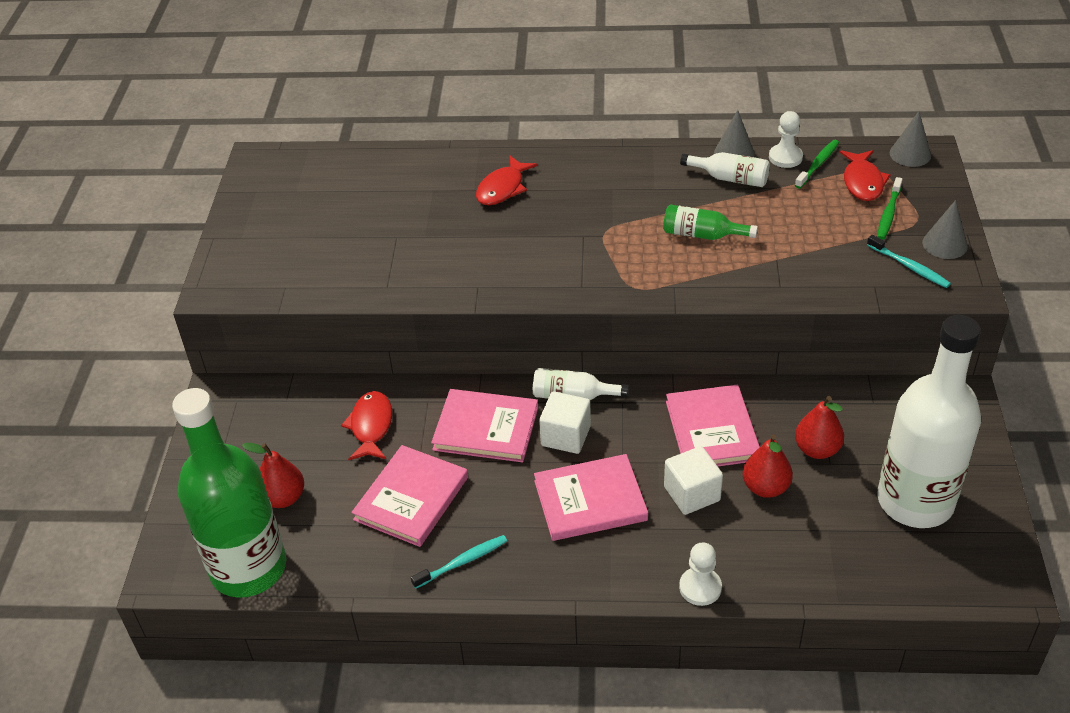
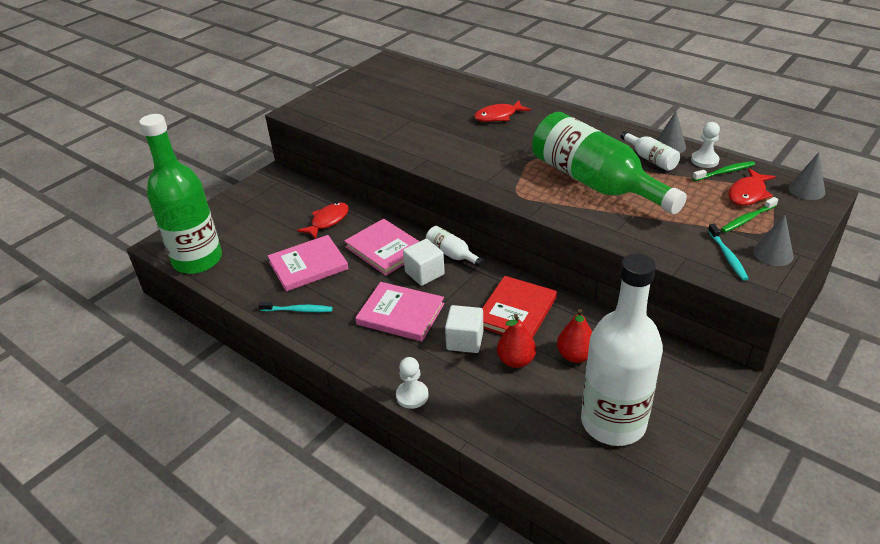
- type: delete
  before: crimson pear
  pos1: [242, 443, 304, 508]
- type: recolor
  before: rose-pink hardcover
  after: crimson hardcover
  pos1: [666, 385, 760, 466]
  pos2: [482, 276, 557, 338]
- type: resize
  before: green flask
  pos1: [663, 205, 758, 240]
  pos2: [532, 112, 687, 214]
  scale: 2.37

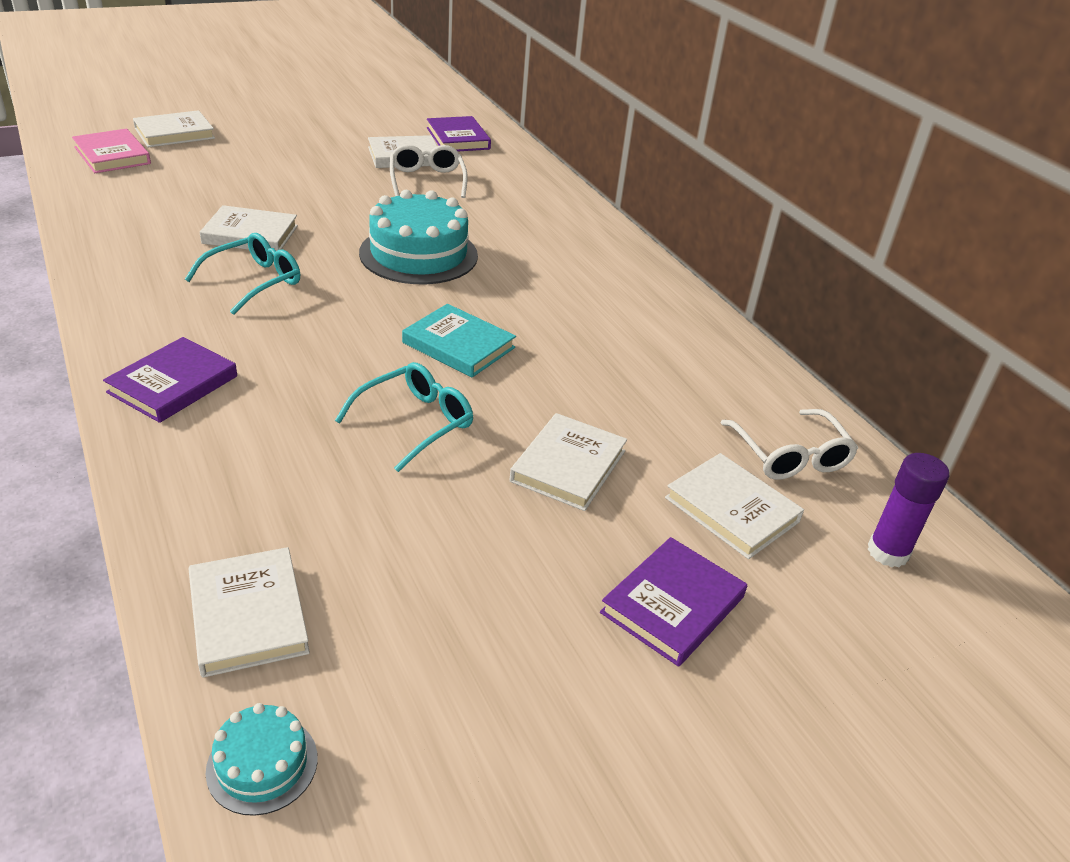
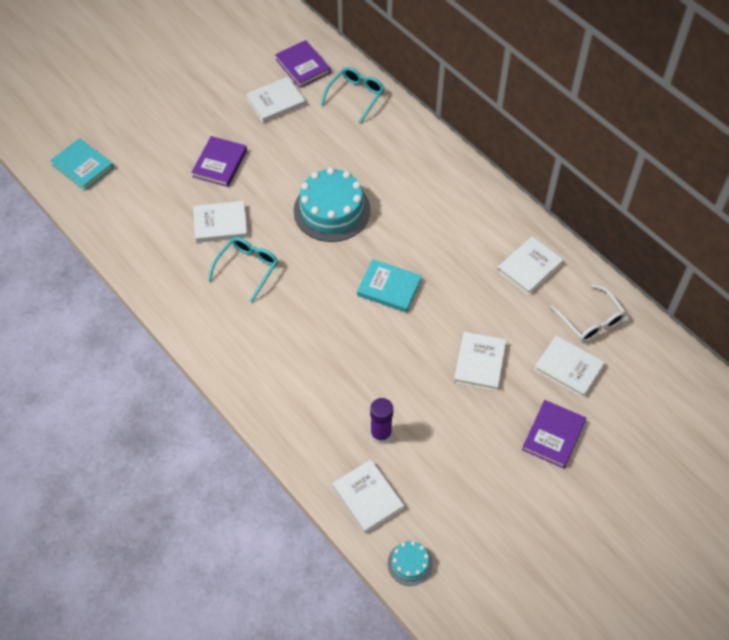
- type: delete
  before: snow-white eyeglasses
  pos1: [390, 145, 468, 198]
- type: move
  before: purple hardcover
  pos1: [103, 337, 237, 423]
  pos2: [191, 136, 247, 187]
- type: move
  before: snow-white hardcover
  pos1: [133, 110, 215, 147]
  pos2: [497, 236, 563, 295]
- type: move
  before: aqua eyeglasses
  pos1: [335, 362, 473, 472]
  pos2: [321, 67, 385, 124]
- type: move
  before: purple glue
  pos1: [867, 453, 949, 567]
  pos2: [370, 398, 393, 444]
- type: recolor
  before: rose-pink hardcover
  after: aqua hardcover
  pos1: [72, 129, 151, 173]
  pos2: [50, 138, 114, 191]

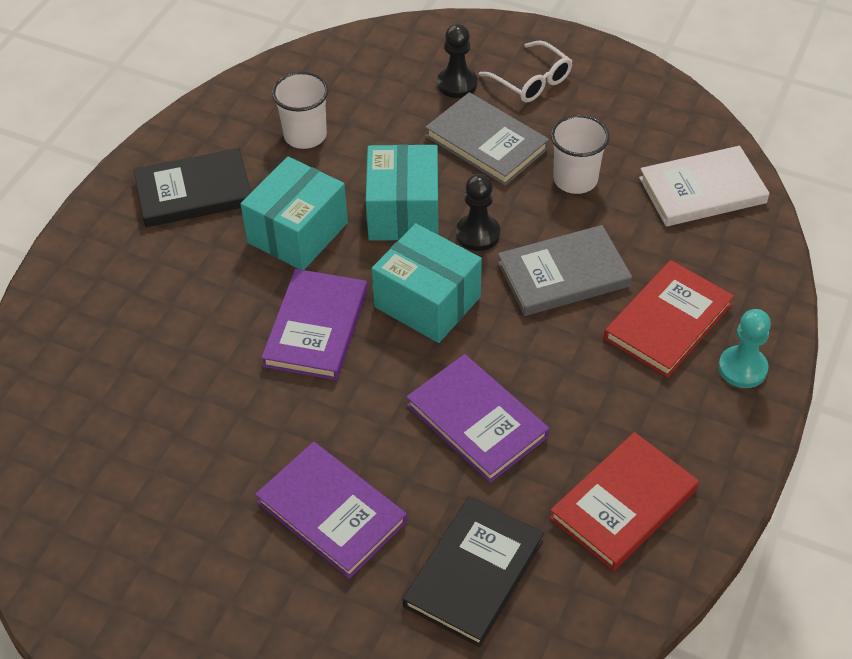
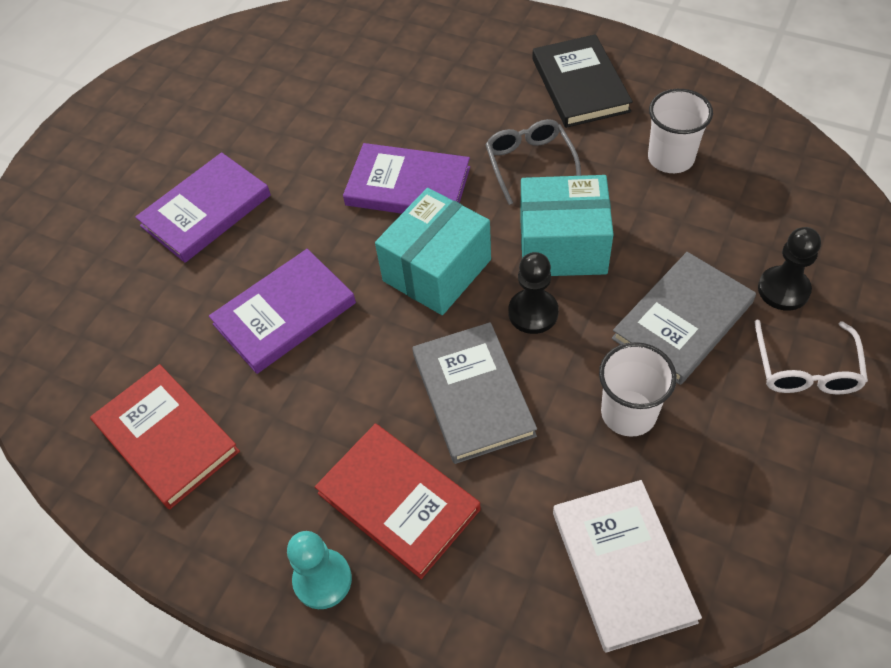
- type: delete
  before: ebony hardcover
  pos1: [403, 496, 544, 647]
- type: replace
  before: aqua box
  after: ash-grey eyeglasses
  pos1: [241, 156, 348, 270]
  pos2: [485, 119, 581, 205]
- type: rotate
  before: snow-white eyeglasses
  pos1: [479, 40, 572, 103]
  pos2: [755, 319, 868, 395]
  turn: -45

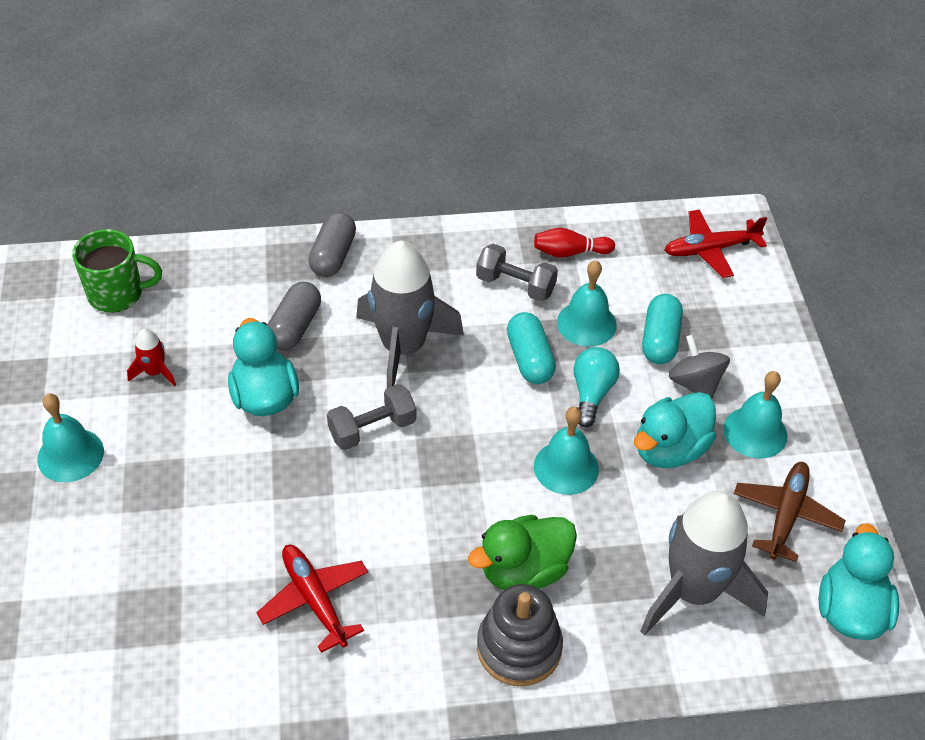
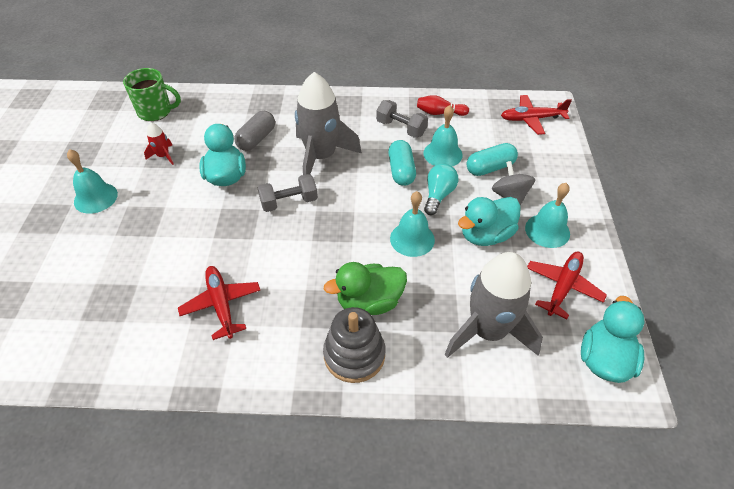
- type: delete
  before: ash-grey pill
  pos1: [308, 212, 356, 277]
- type: recolor
  before: russet plane
  after: crimson plane
  pos1: [734, 462, 846, 562]
  pos2: [527, 252, 607, 319]
- type: rotate
  before: aqua pill
  pos1: [642, 294, 683, 364]
  pos2: [467, 143, 518, 176]
  turn: 45

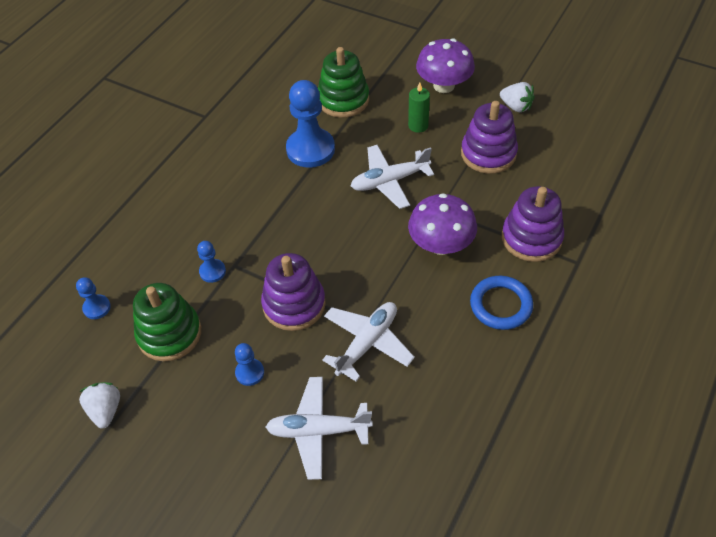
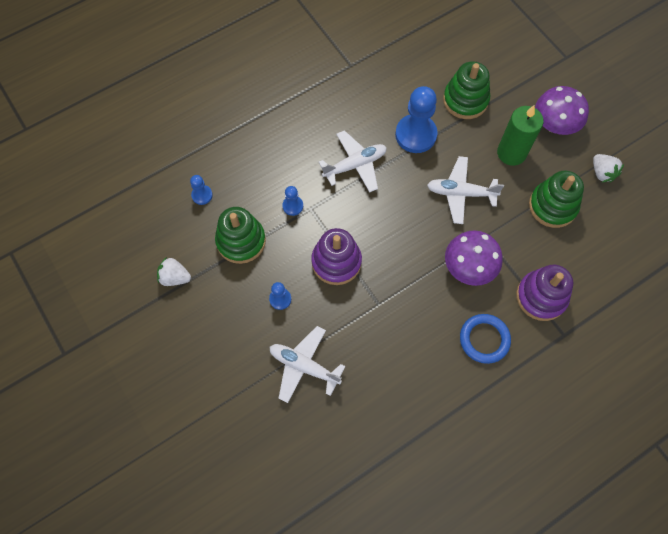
- type: move
  before: snow-white plane
  pos1: [322, 302, 415, 381]
  pos2: [319, 130, 387, 192]
- type: recolor
  before: purple ring stacker
  after: green ring stacker
  pos1: [461, 101, 518, 174]
  pos2: [529, 171, 584, 228]
- type: rotate
  before: snow-white strawberry
  pos1: [79, 382, 120, 429]
  pos2: [157, 257, 191, 286]
  turn: -90
- type: resize
  before: green pillar candle
  pos1: [408, 83, 430, 133]
  pos2: [497, 106, 544, 166]
  scale: 1.68

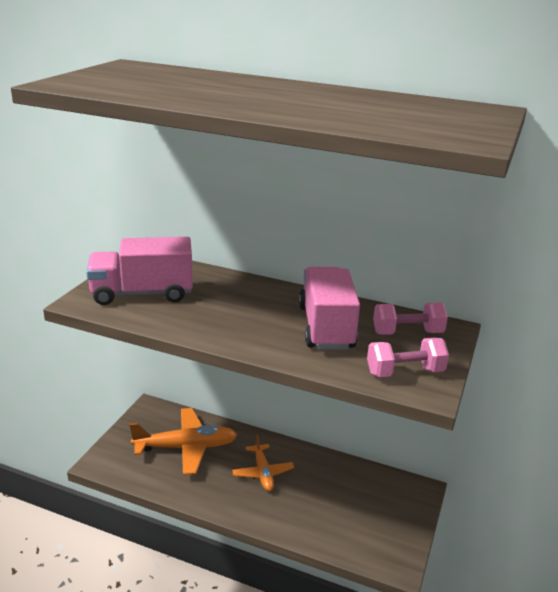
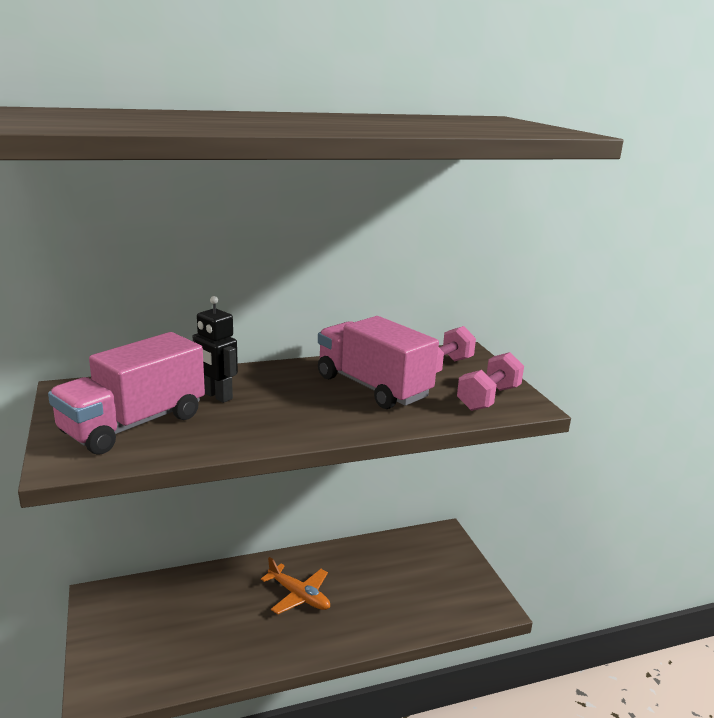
- type: delete
  before: bright orange plane
  pos1: [130, 408, 237, 475]
- type: insert
  after: ebony toy robot
  pos2: [193, 296, 238, 403]

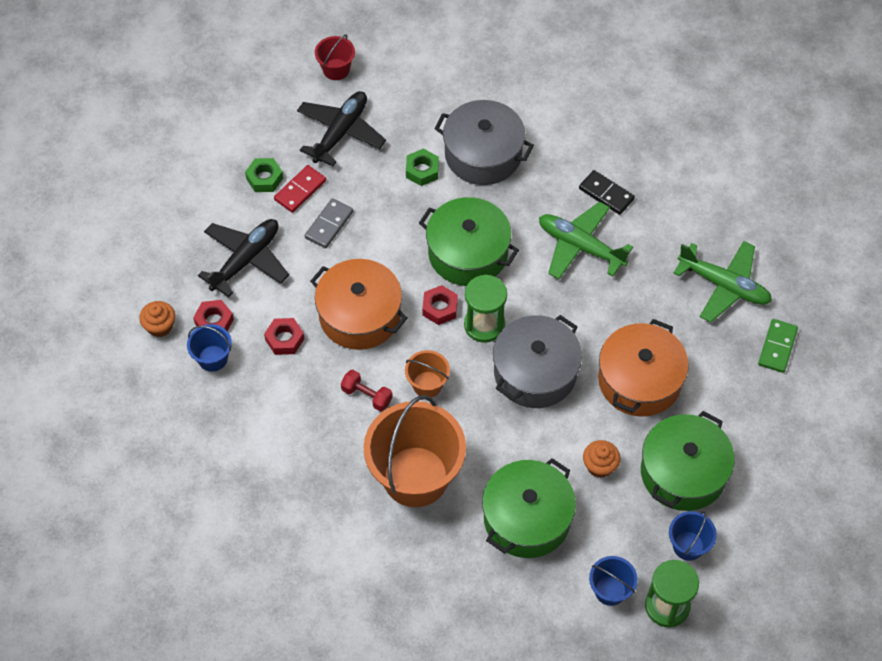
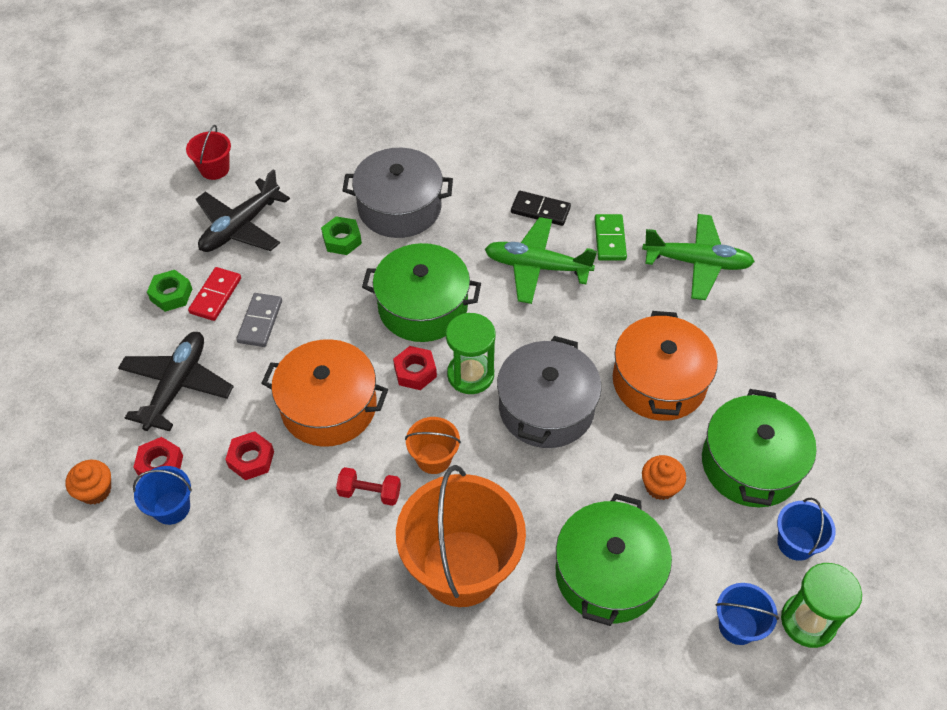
- type: move
  before: green domino piece
  pos1: [758, 319, 798, 373]
  pos2: [594, 214, 627, 261]
- type: rotate
  before: ebony plane
  pos1: [297, 91, 386, 166]
  pos2: [196, 169, 290, 252]
  turn: -150

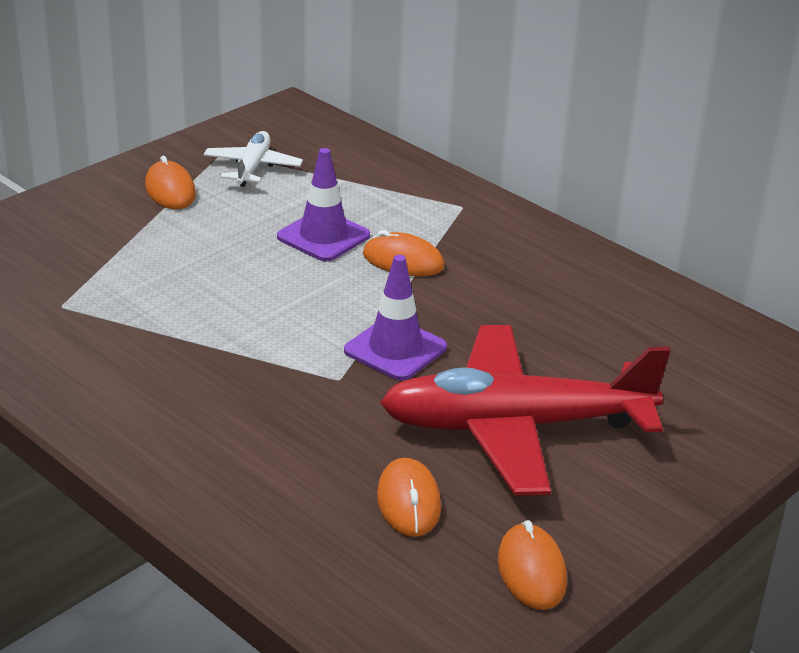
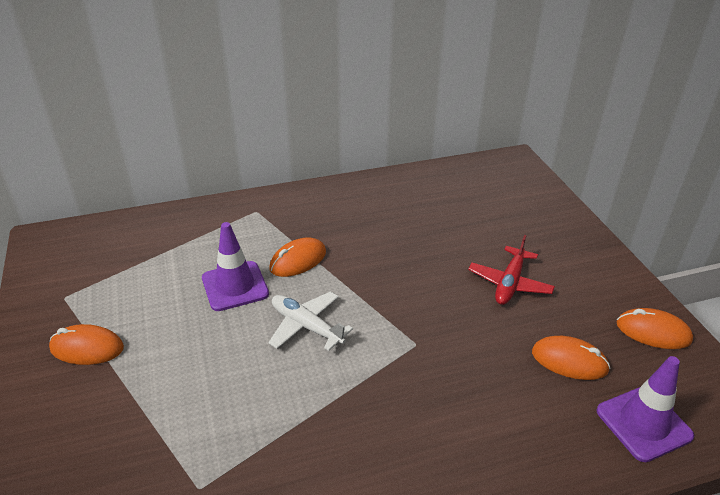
- type: move
  before: snow-white plane
  pos1: [204, 131, 303, 187]
  pos2: [268, 291, 353, 351]
- type: move
  before: purple safety cone
  pos1: [344, 255, 447, 380]
  pos2: [597, 356, 694, 462]
- type: resize
  before: crimson plane
  pos1: [380, 325, 670, 495]
  pos2: [468, 235, 555, 305]
  scale: 0.47

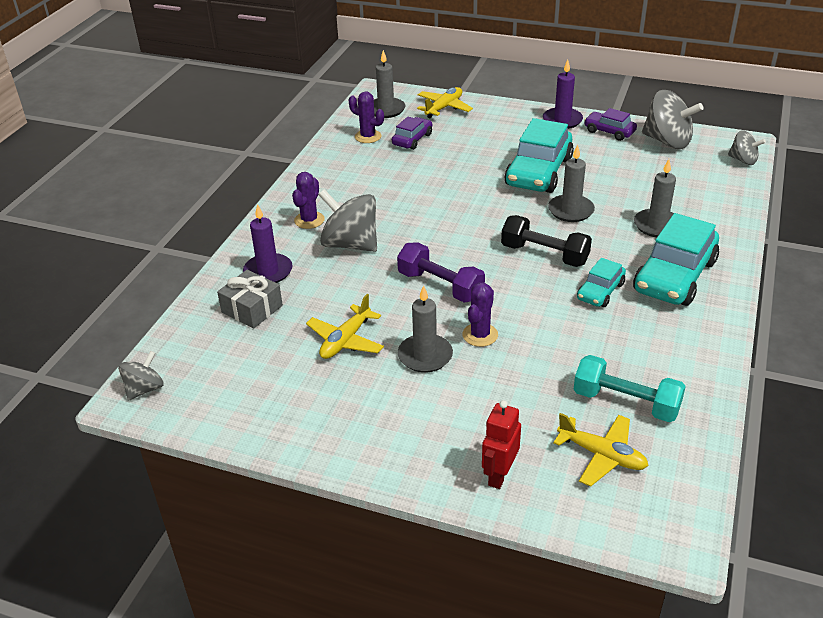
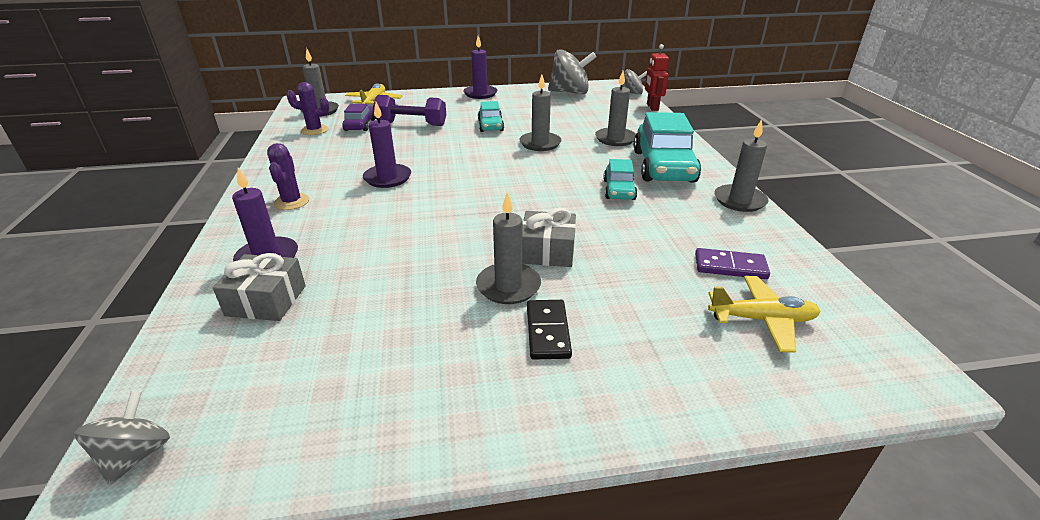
- type: delete
  before: golden plane
  pos1: [306, 294, 384, 359]
- type: delete
  before: ash-grey toy top
  pos1: [318, 189, 377, 252]
- type: delete
  before: ebony dumbbell
  pos1: [501, 215, 592, 267]
- type: delete
  before: purple toy car
  pos1: [584, 108, 637, 141]
- type: insert
  after: purple pillar candle
  pos2: [363, 102, 411, 188]
- type: insert
  after: ebony domino piece
  pos2: [527, 300, 572, 360]
- type: insert
  after: ash-grey pillar candle
  pos2: [714, 119, 769, 212]
- type: move
  before: purple dumbbell
  pos1: [397, 243, 485, 303]
  pos2: [373, 95, 446, 126]
- type: move
  before: crimson toy robot
  pos1: [482, 400, 521, 489]
  pos2: [645, 44, 669, 111]
- type: replace
  before: purple cactus
  after: ash-grey wrapped gift
  pos1: [463, 282, 498, 347]
  pos2: [522, 208, 576, 267]
- type: replace
  before: aqua dumbbell
  after: purple domino piece
  pos1: [574, 355, 686, 422]
  pos2: [695, 248, 770, 279]
- type: resize
  before: aqua toy car
  pos1: [504, 118, 574, 193]
  pos2: [478, 101, 504, 132]
  scale: 0.53

